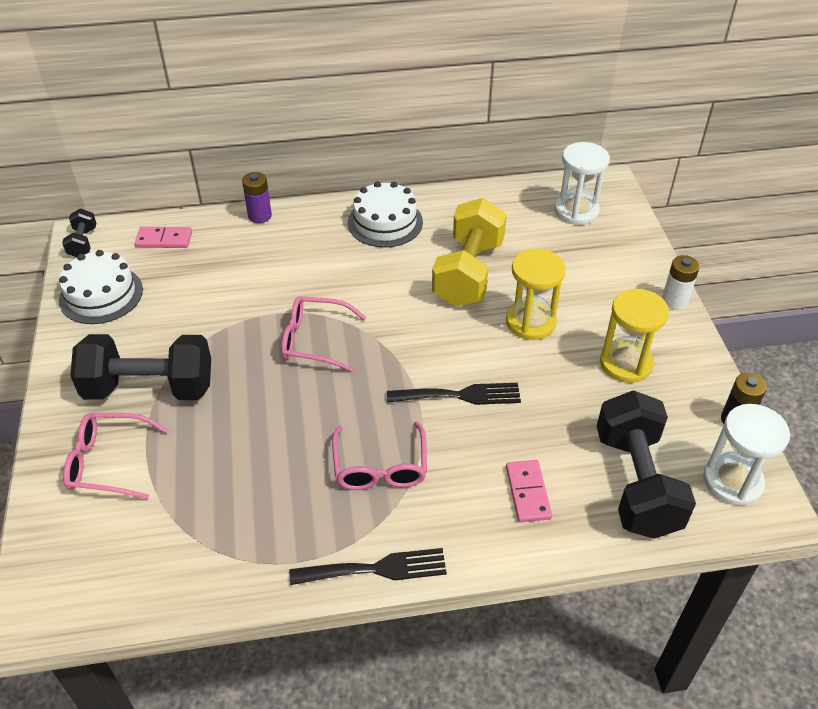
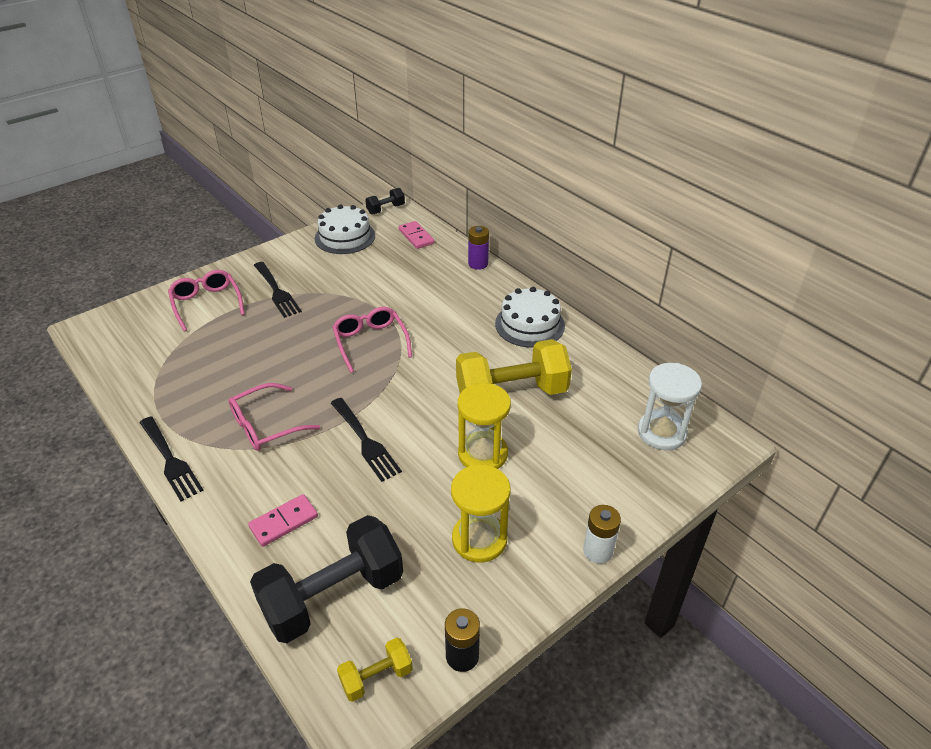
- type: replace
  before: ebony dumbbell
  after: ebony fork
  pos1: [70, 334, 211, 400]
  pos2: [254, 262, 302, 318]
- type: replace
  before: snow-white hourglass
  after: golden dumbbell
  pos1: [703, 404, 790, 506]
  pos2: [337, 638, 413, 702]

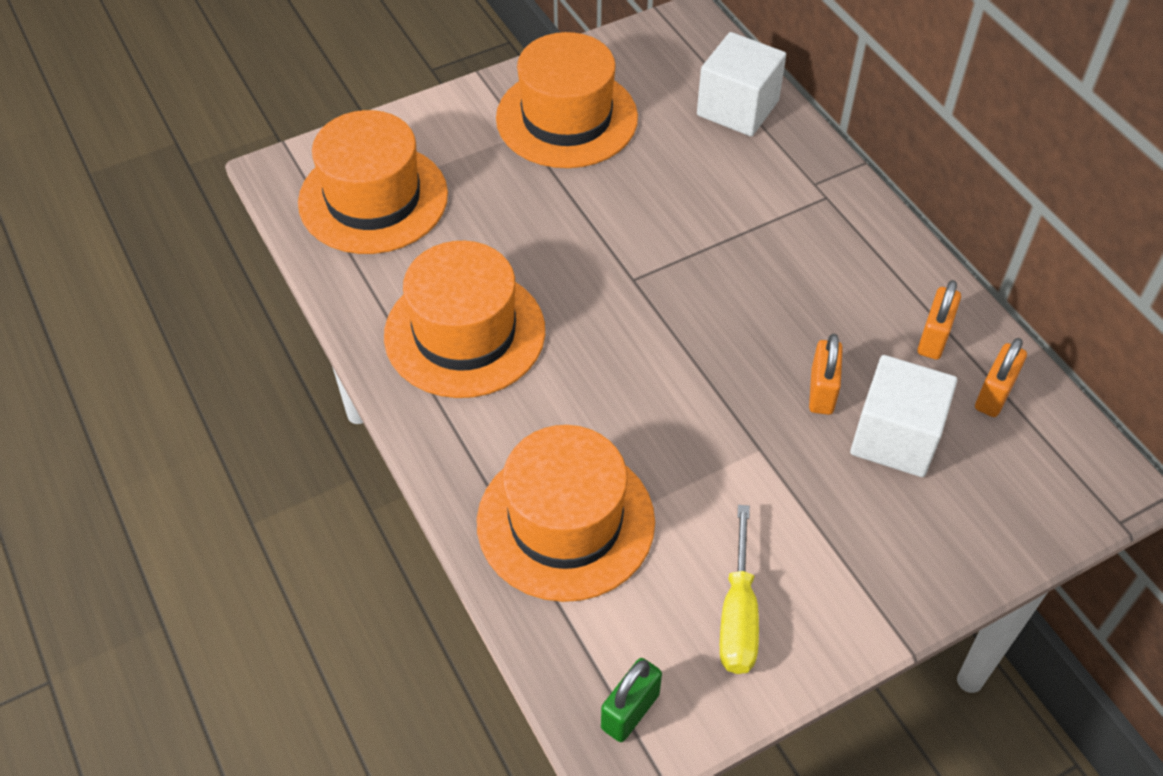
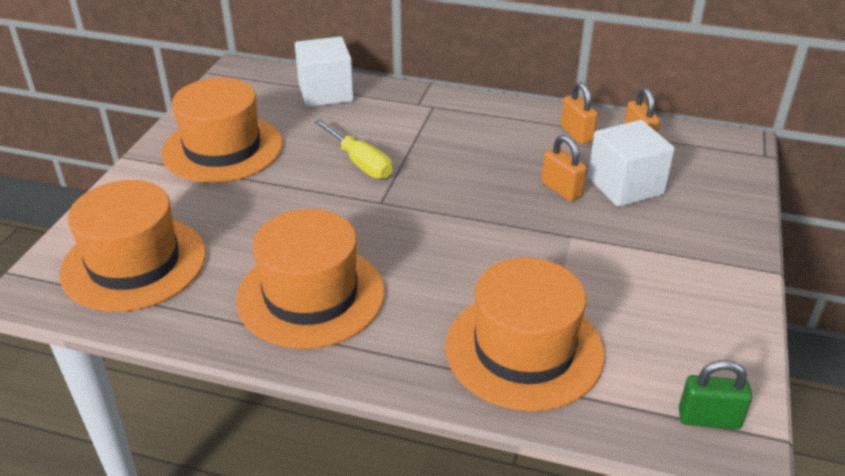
- type: move
  before: golden flat screwdriver
  pos1: [720, 505, 759, 674]
  pos2: [314, 119, 392, 179]
- type: rotate
  before: green lock
  pos1: [601, 658, 662, 742]
  pos2: [679, 360, 752, 430]
  turn: -75

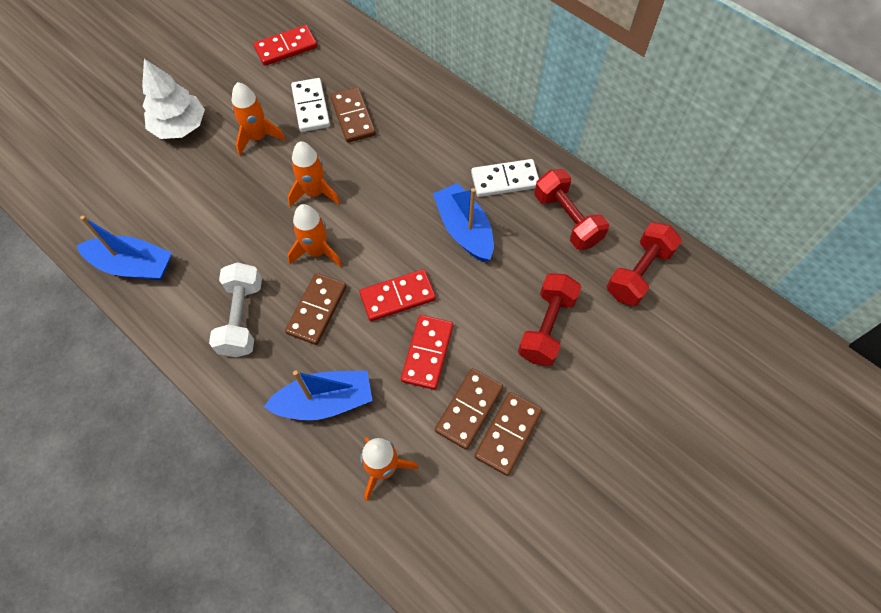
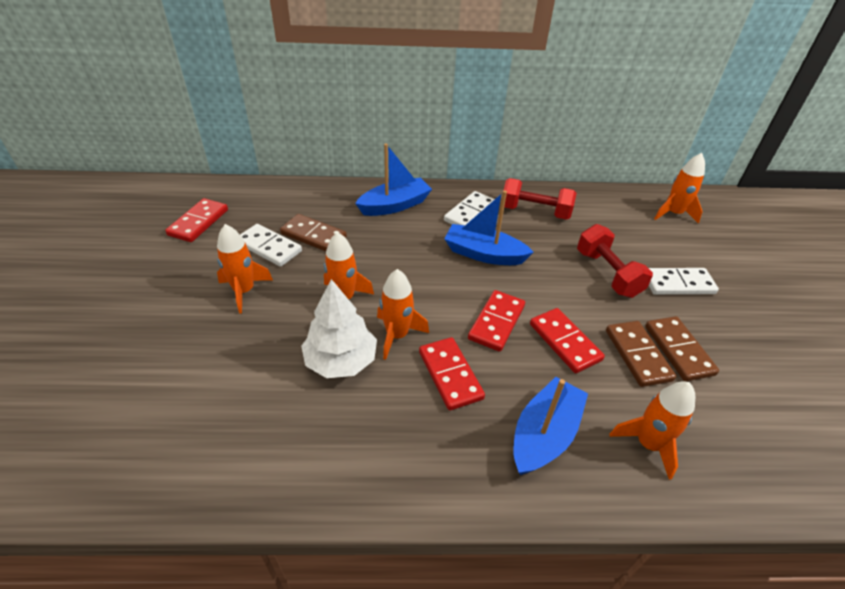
- type: delete
  before: snow-white dumbbell
  pos1: [209, 262, 262, 357]
- type: delete
  before: crimson dumbbell
  pos1: [607, 222, 682, 306]
- type: insert
  after: snow-white domino piece
  pos2: [649, 268, 719, 295]
- type: insert
  after: bright orange toy rocket
  pos2: [654, 153, 705, 224]
- type: move
  before: royal blue toy boat
  pos1: [76, 216, 172, 280]
  pos2: [355, 143, 432, 216]
- type: move
  before: snow-white toy tree
  pos1: [142, 59, 205, 139]
  pos2: [301, 279, 377, 378]
- type: recolor
  before: russet domino piece
  after: crimson domino piece
  pos1: [285, 273, 347, 345]
  pos2: [419, 337, 485, 410]

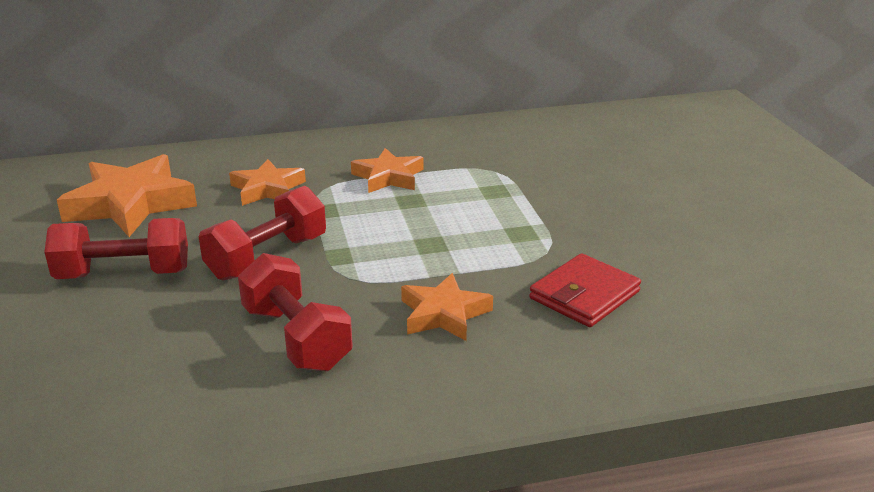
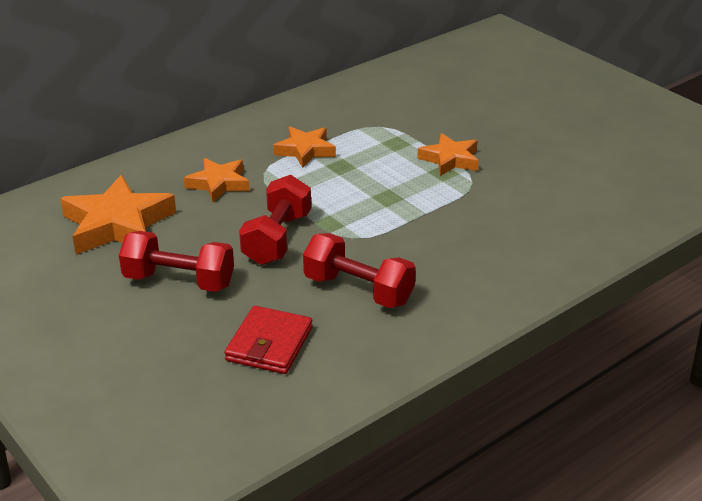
- type: move
  before: bright orange star shape
  pos1: [401, 273, 493, 341]
  pos2: [417, 133, 479, 176]
- type: move
  before: crimson billfold
  pos1: [529, 253, 641, 327]
  pos2: [224, 306, 313, 374]
- type: rotate
  before: crimson dumbbell
  pos1: [44, 218, 188, 279]
  pos2: [119, 231, 234, 292]
  turn: 45

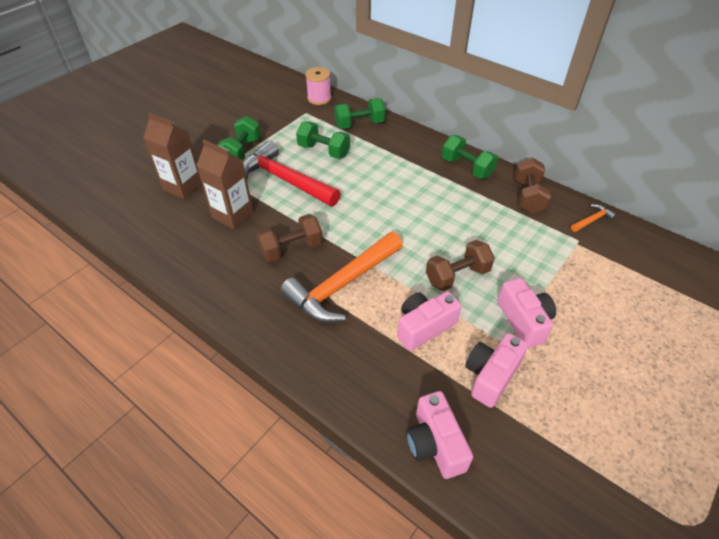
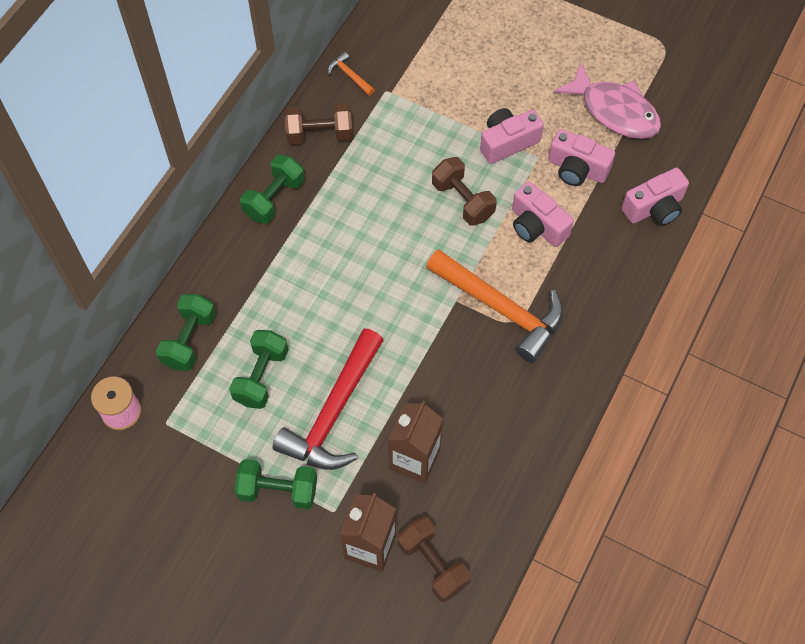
- type: insert
  after: rose-pink fish figure
  pos2: [554, 63, 661, 139]
- type: move
  before: russet dumbbell
  pos1: [256, 214, 323, 262]
  pos2: [397, 516, 471, 602]
- type: rotate
  before: green dumbbell
  pos1: [334, 98, 385, 129]
  pos2: [156, 294, 216, 371]
  turn: 45

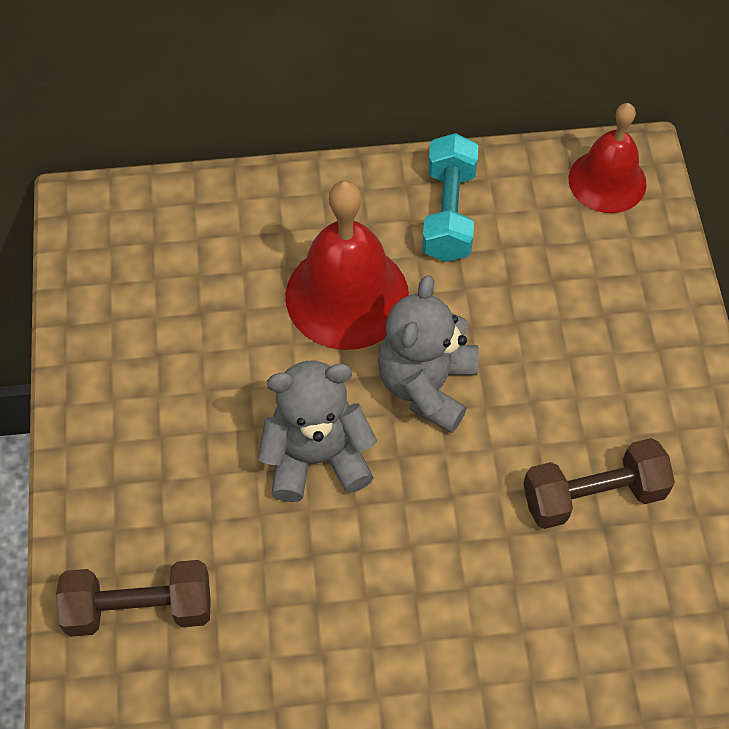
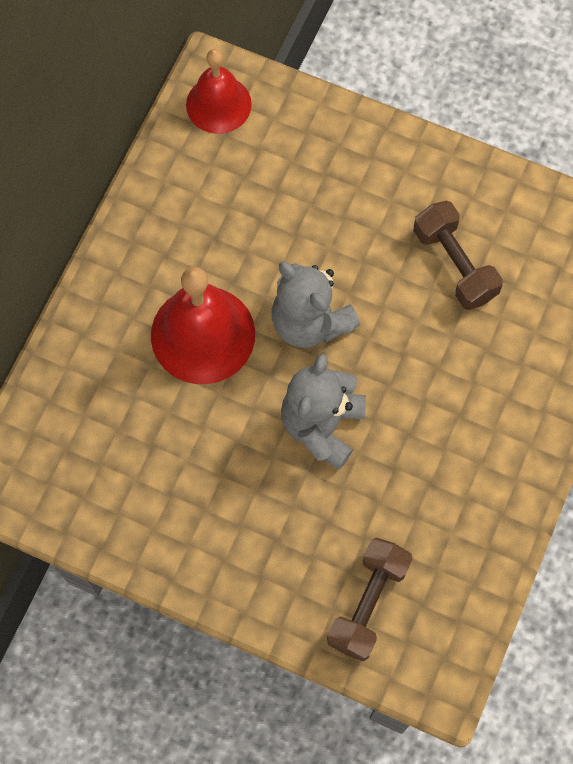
- type: delete
  before: aqua dumbbell
  pos1: [422, 133, 478, 262]
- type: rotate
  before: russet dumbbell
  pos1: [523, 438, 675, 529]
  pos2: [414, 201, 503, 310]
  turn: -45

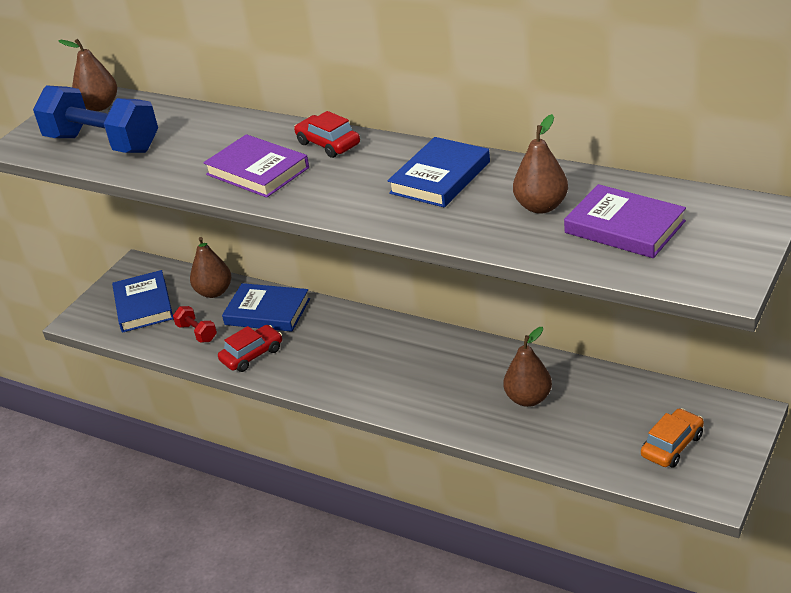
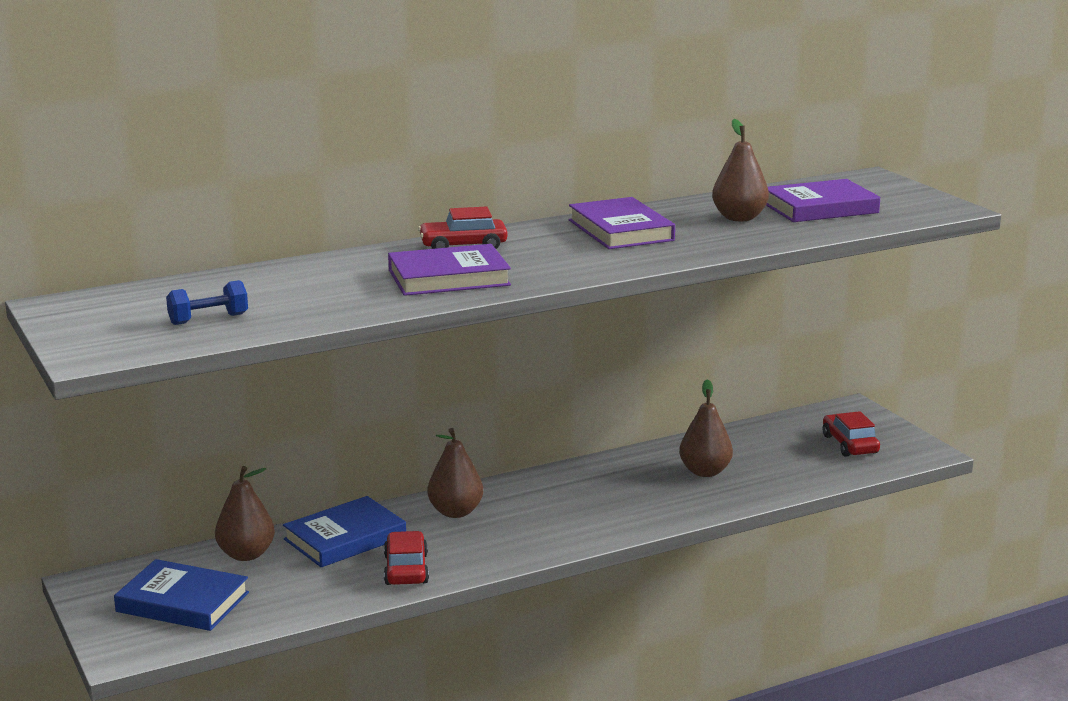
- type: delete
  before: crimson dumbbell
  pos1: [173, 306, 217, 343]
- type: move
  before: russet pear
  pos1: [58, 39, 117, 111]
  pos2: [427, 428, 483, 518]
- type: recolor
  before: royal blue hardcover
  after: purple hardcover
  pos1: [388, 137, 490, 207]
  pos2: [569, 197, 675, 249]
- type: recolor
  before: bright orange toy car
  after: crimson toy car
  pos1: [641, 408, 704, 467]
  pos2: [823, 411, 880, 457]
- type: resize
  before: royal blue dumbbell
  pos1: [33, 85, 158, 153]
  pos2: [166, 280, 248, 325]
  scale: 0.44

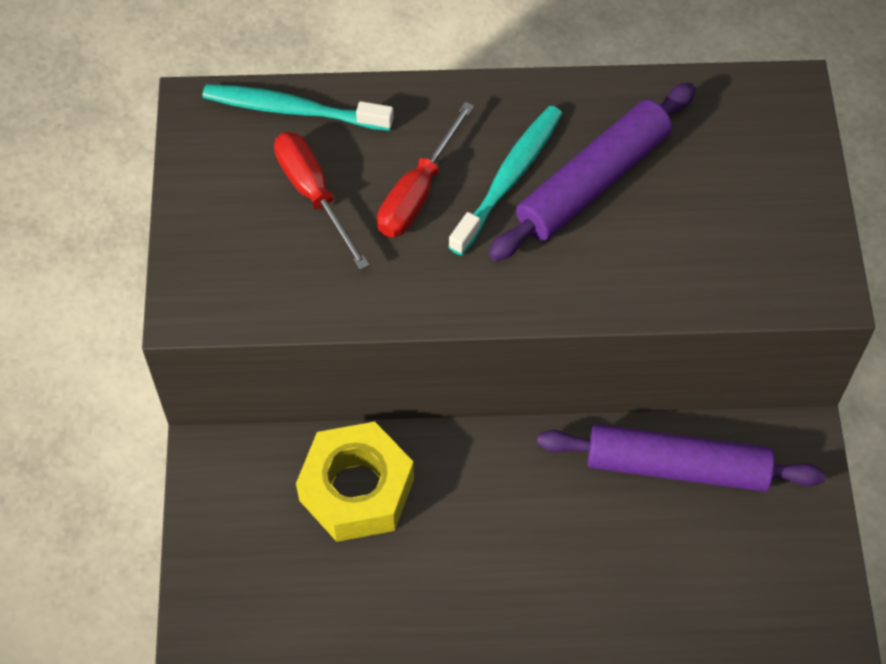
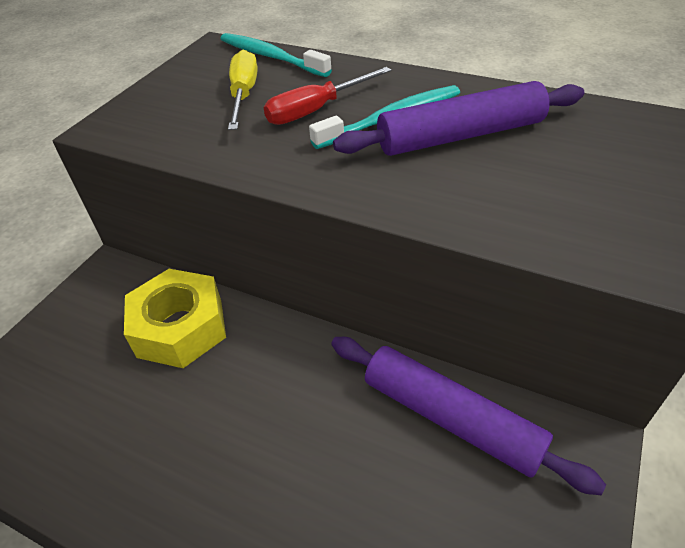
- type: recolor
  before: crimson flat screwdriver
  after: golden flat screwdriver
  pos1: [274, 132, 369, 270]
  pos2: [228, 50, 257, 130]

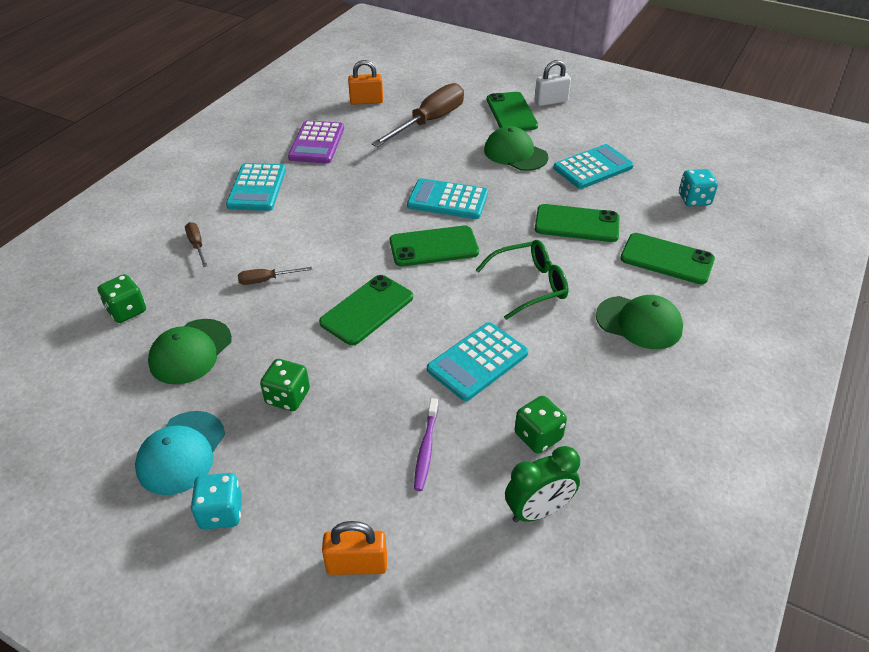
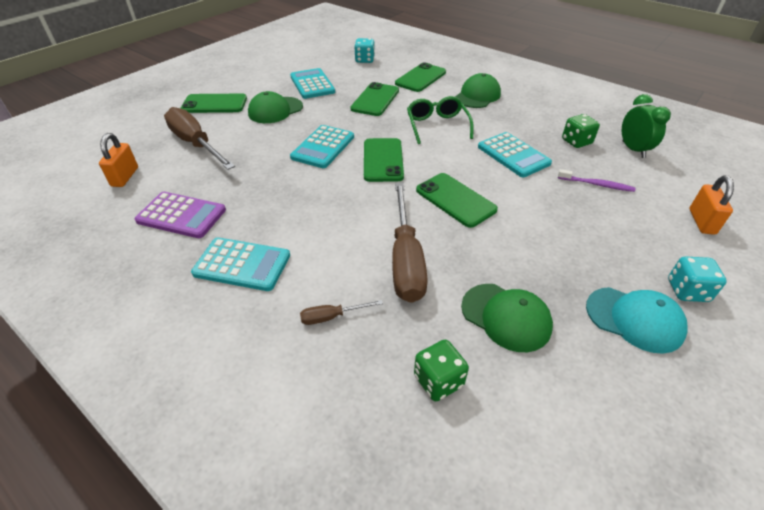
- type: delete
  before: green game die
  pos1: [260, 359, 310, 411]
- type: delete
  before: snow-white lock
  pos1: [535, 60, 571, 106]
- type: resize
  before: russet flat screwdriver
  pos1: [238, 267, 312, 285]
  pos2: [392, 183, 428, 303]
  scale: 2.25

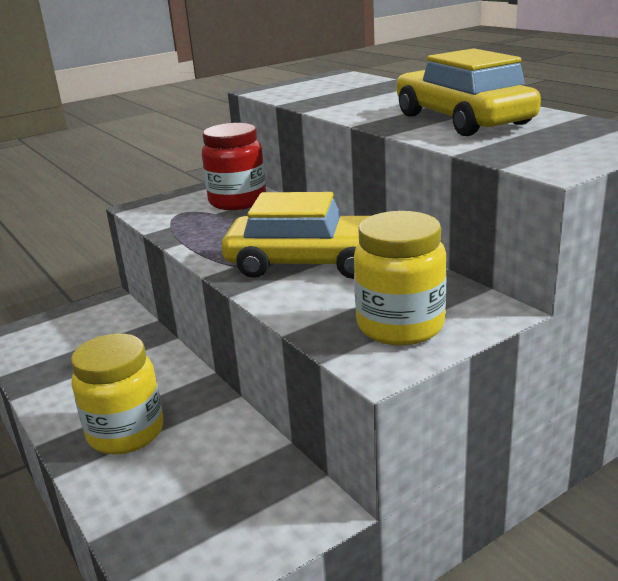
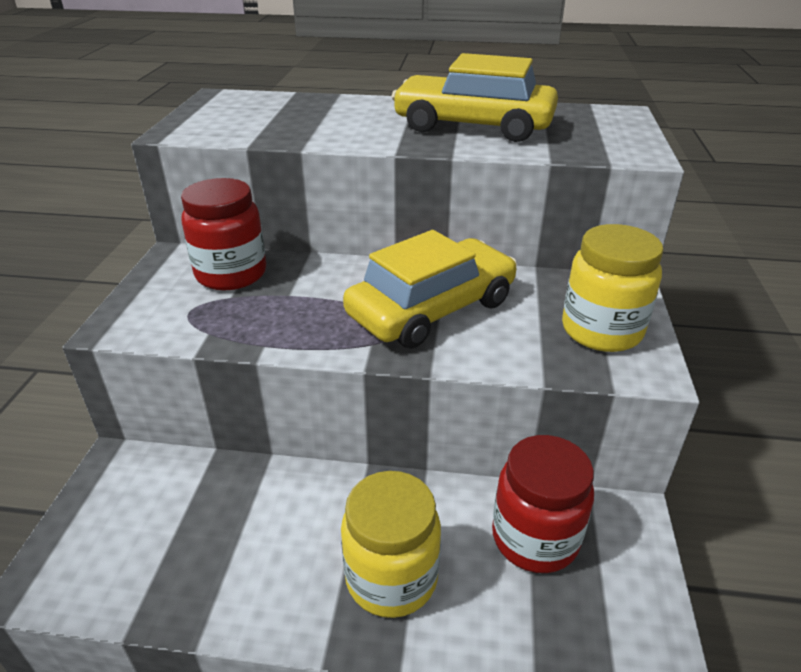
- type: insert
  after: crimson jar
  pos2: [492, 435, 594, 573]

